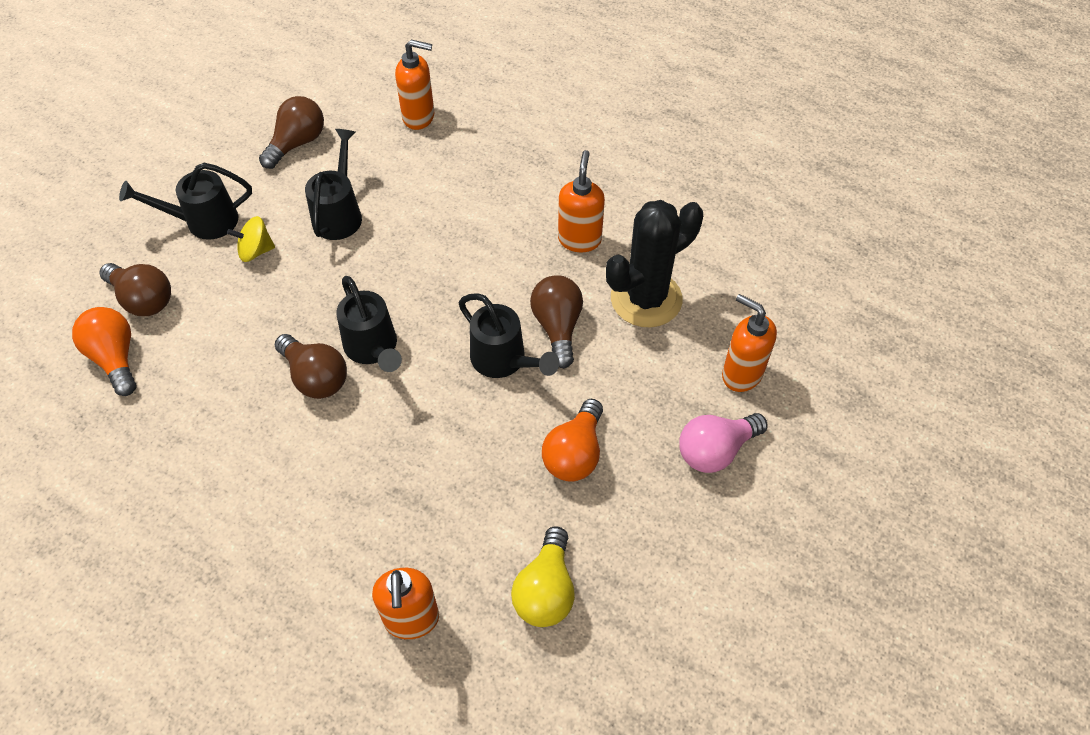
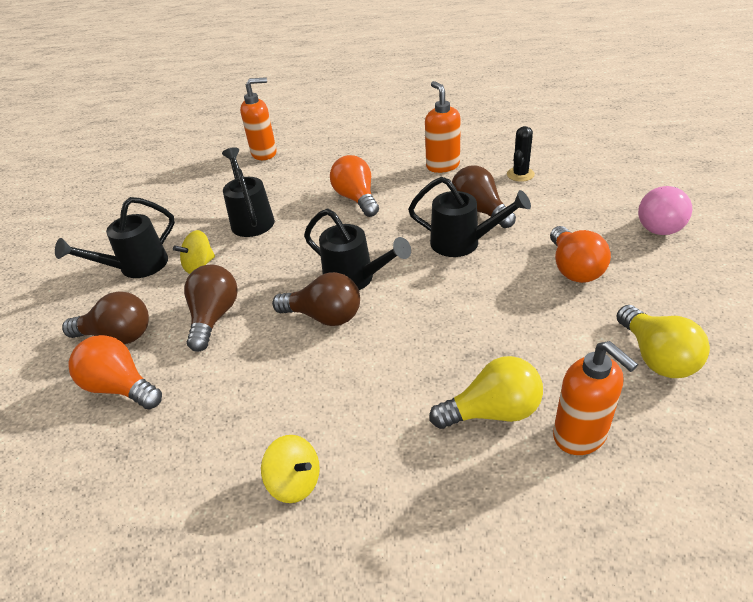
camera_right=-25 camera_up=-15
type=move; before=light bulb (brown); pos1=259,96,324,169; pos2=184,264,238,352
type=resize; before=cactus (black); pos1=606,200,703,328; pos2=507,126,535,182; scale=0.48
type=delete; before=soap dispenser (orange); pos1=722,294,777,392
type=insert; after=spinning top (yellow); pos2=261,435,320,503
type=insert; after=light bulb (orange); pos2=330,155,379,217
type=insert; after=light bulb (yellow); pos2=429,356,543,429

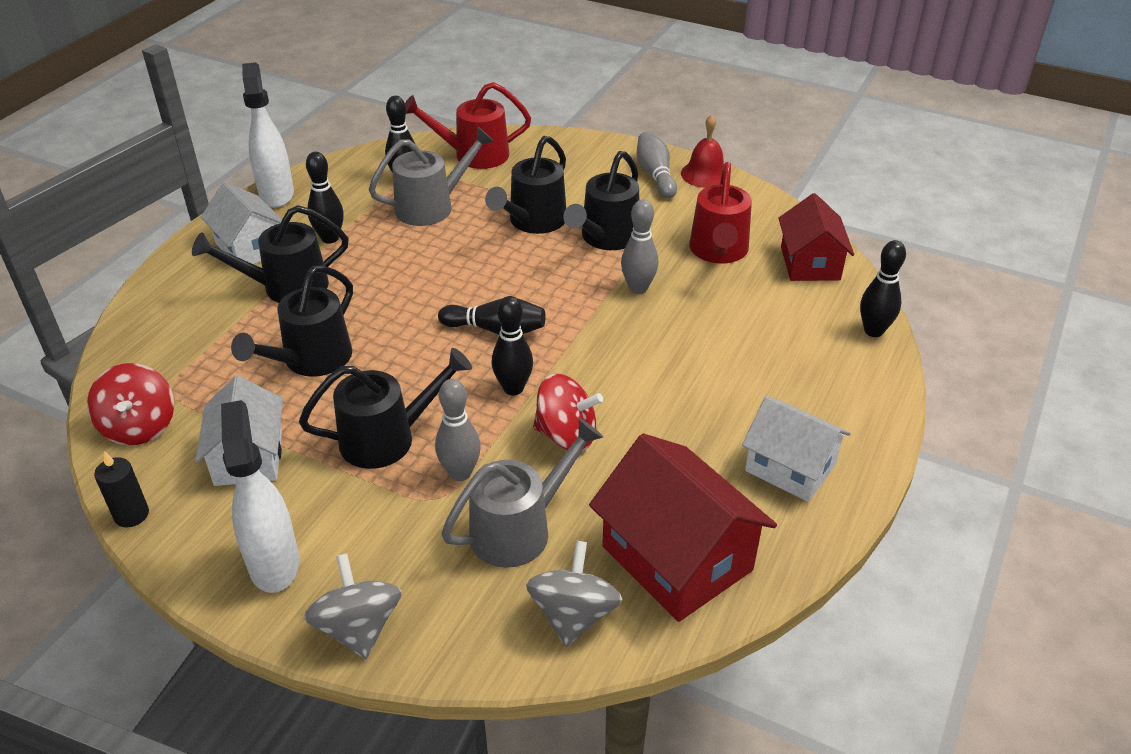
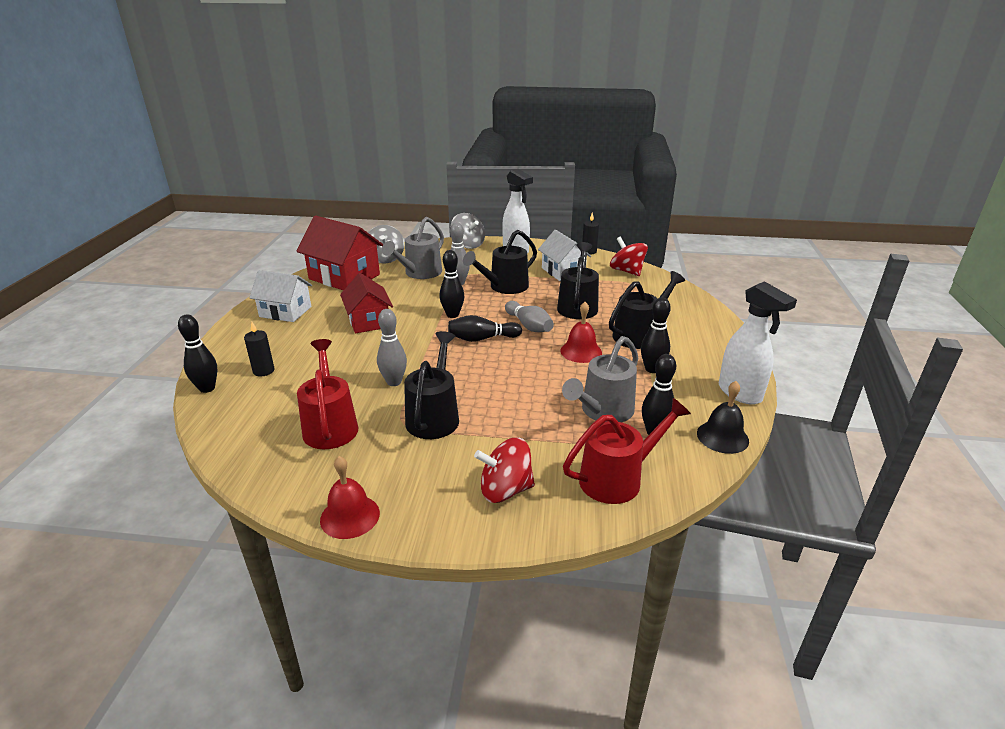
camera_right=160 camera_up=-10
type=delete; before=house (white); pos1=201,182,282,264
type=delete; before=watering can (black); pos1=485,136,566,234
type=move; before=spinning top (red); pos1=533,374,603,451; pos2=474,438,535,503
type=move; before=bowling pin (grey); pos1=637,132,677,199; pos2=505,301,554,332
type=move; before=house (red); pos1=778,193,854,281; pos2=340,273,393,334
type=insert; after=candle (black); pos2=244,322,275,376
type=insert; after=bell (red); pos2=560,302,602,363
type=insert; after=bell (black); pos2=697,381,749,454

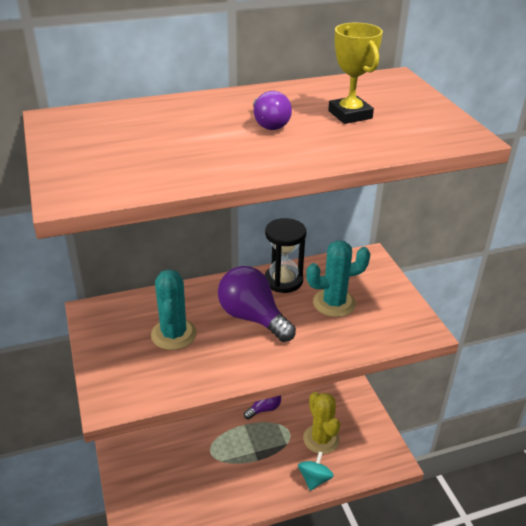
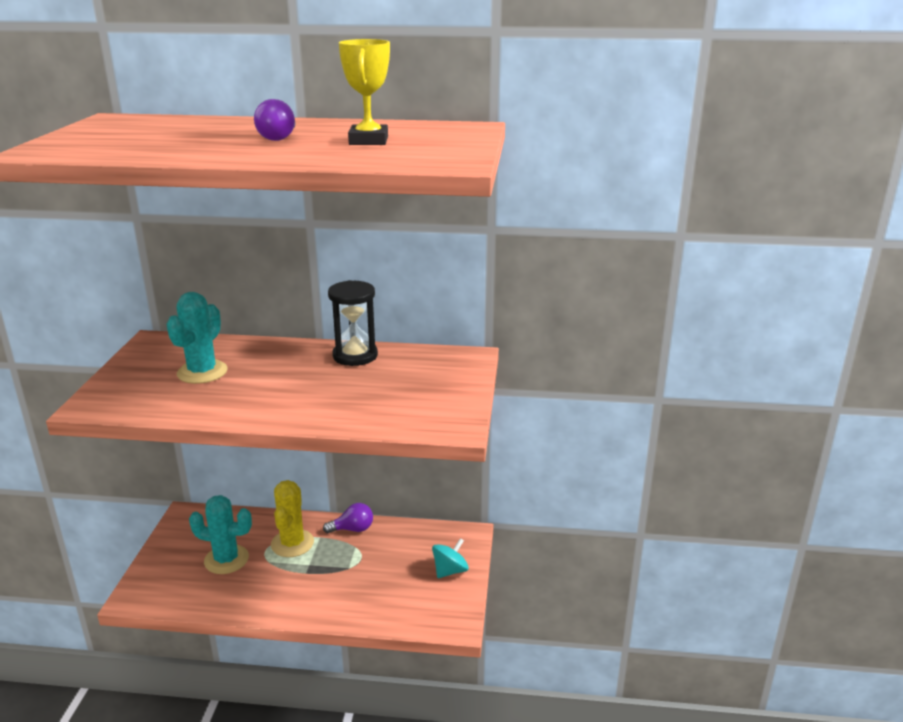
camera_right=25 camera_up=-10
type=delete; before=light bulb (purple); pos1=218,266,296,342
type=move; before=spinning top (turquoise); pos1=298,451,334,491; pos2=432,538,469,578
type=move; before=cactus (yellow); pos1=303,392,340,454; pos2=271,480,314,557
type=move; before=cactus (turquoise); pos1=306,240,370,317; pos2=189,495,252,574

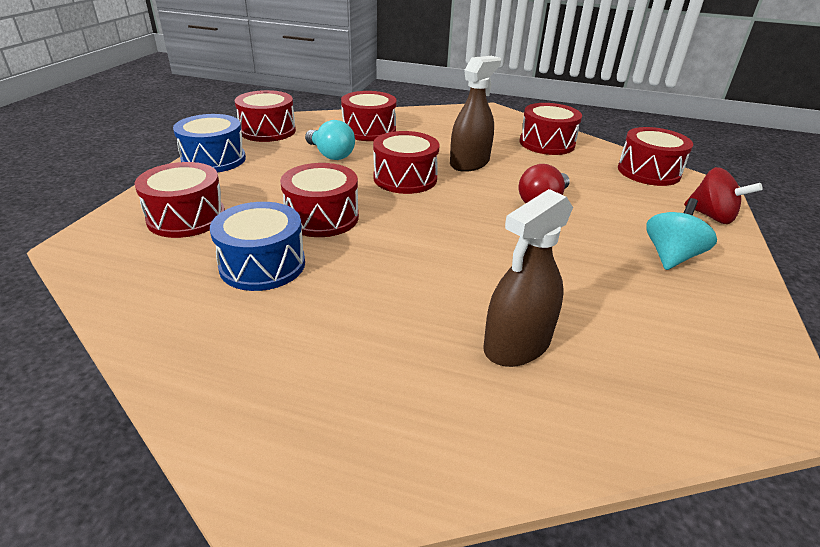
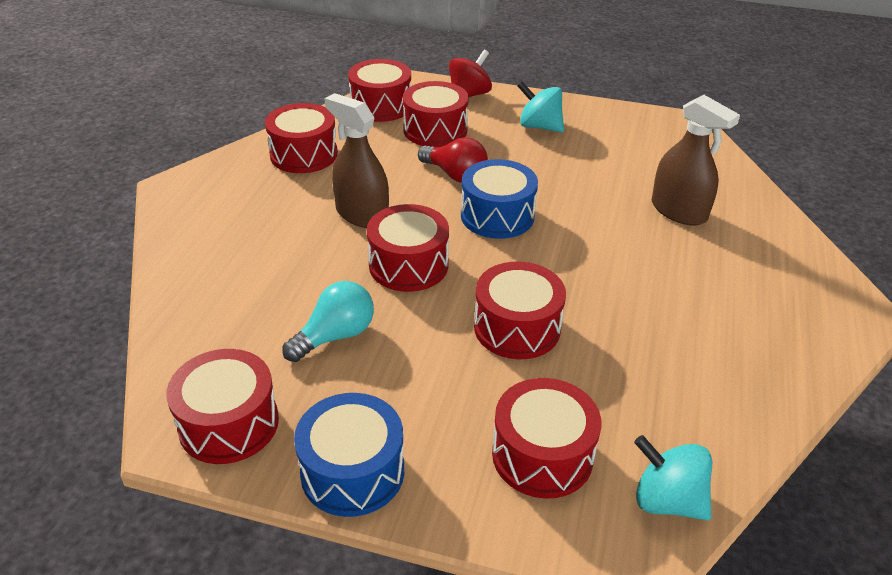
camera_right=-90 camera_up=5
type=move; before=drum (blue); pos1=210,202,305,291; pos2=461,159,538,239
type=move; before=drum (red); pos1=341,91,397,141; pos2=403,81,469,147
type=insert; after=spinning top (turquoise); pos2=634,435,712,521

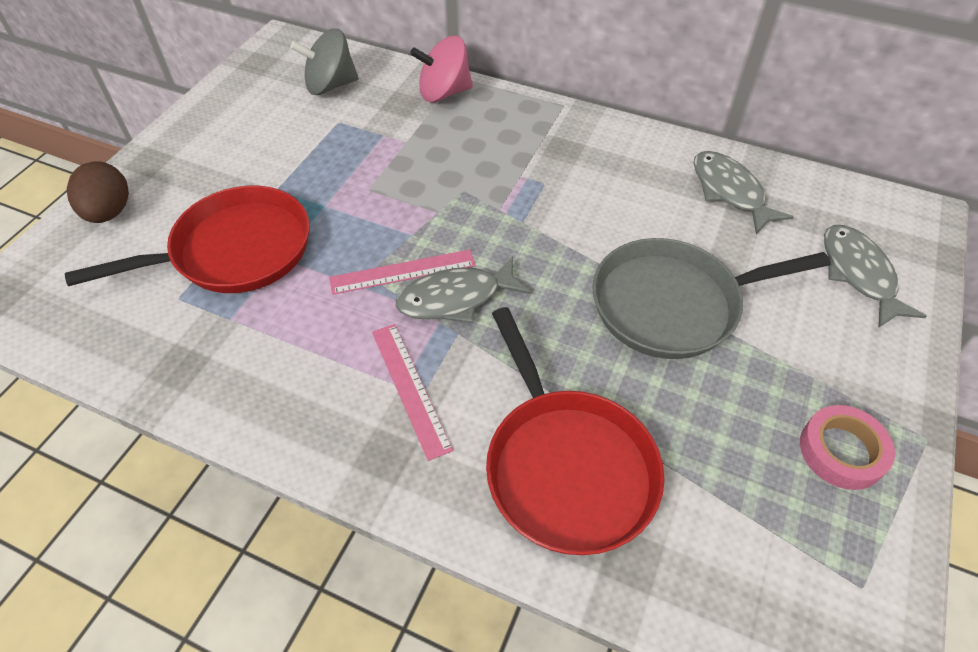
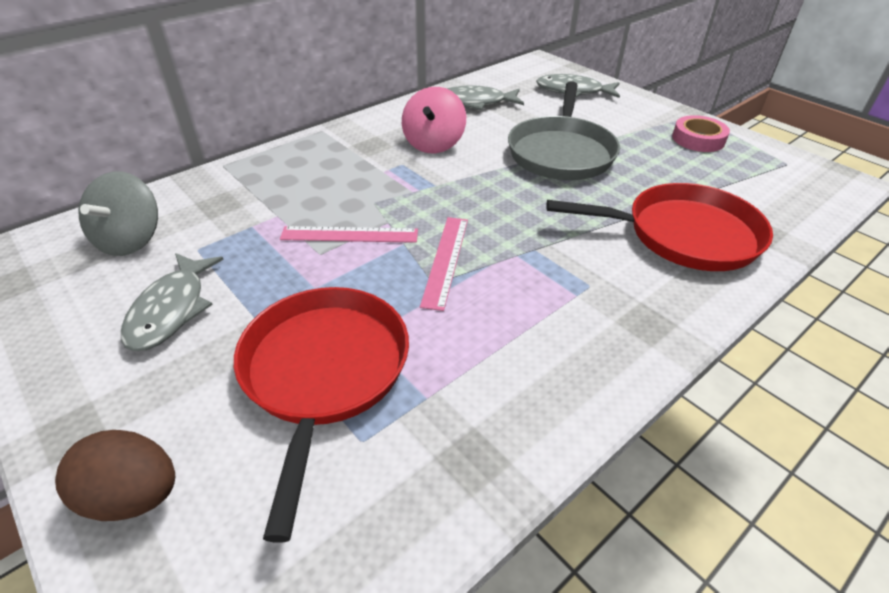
camera_right=-65 camera_up=-10
type=move; before=ruler (pink); pos1=372,324,453,461; pos2=280,226,418,243
type=move; before=fish (grey); pos1=396,256,530,323; pos2=121,253,224,351
type=move; before=spinning top (pink); pos1=410,36,473,102; pos2=402,87,466,153

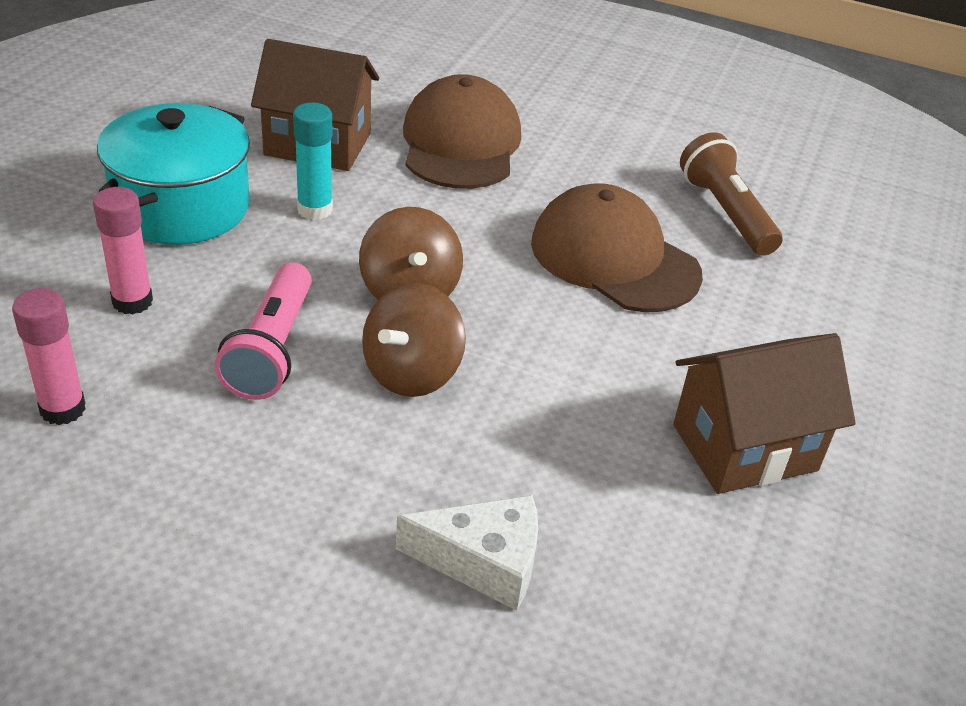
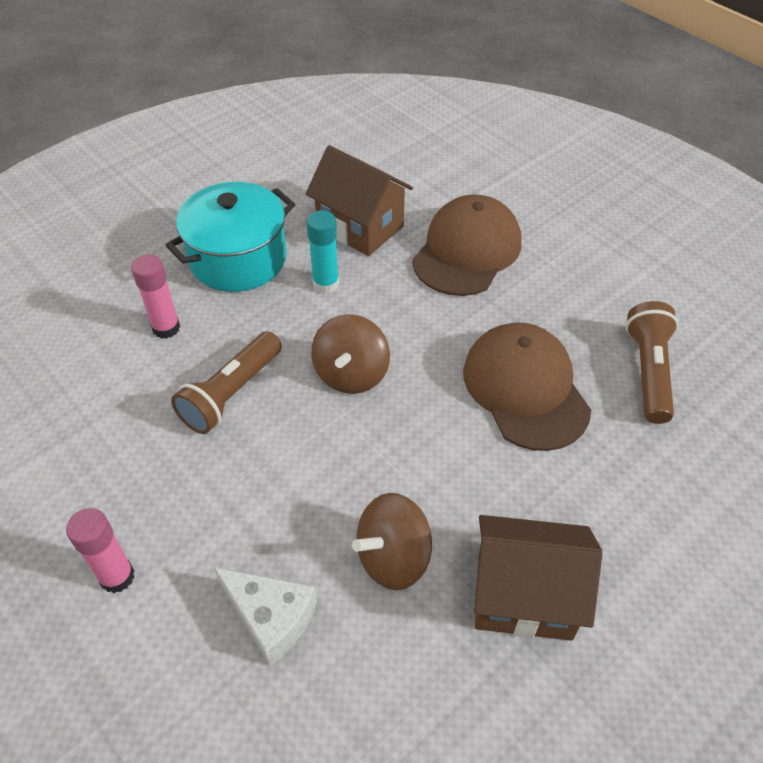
camera_right=30 camera_up=10
type=move; before=glue stick (pink); pos1=12,288,86,425; pos2=66,508,135,593
type=recolor; before=flashlight (pink); after=flashlight (brown); pos1=215,262,312,400; pos2=171,331,282,434
type=move; before=spinning top (brown); pos1=362,283,466,397; pos2=352,493,432,590

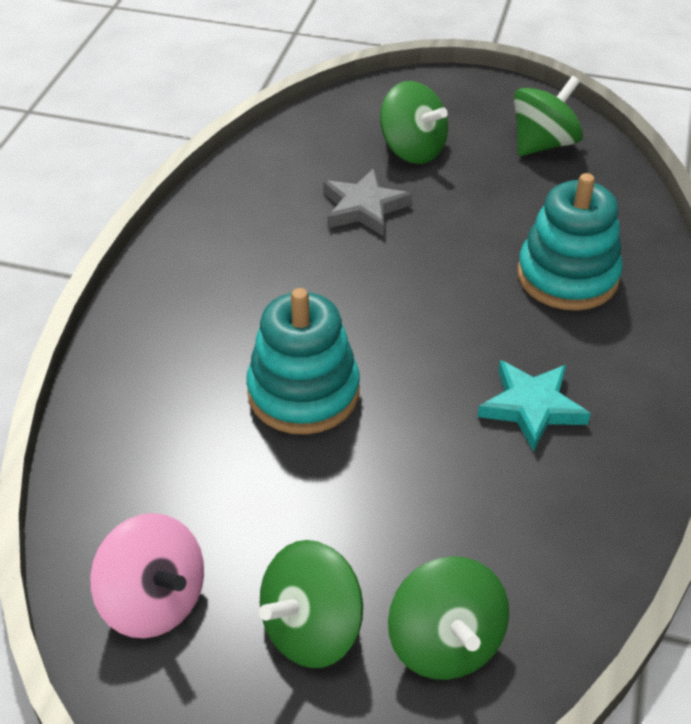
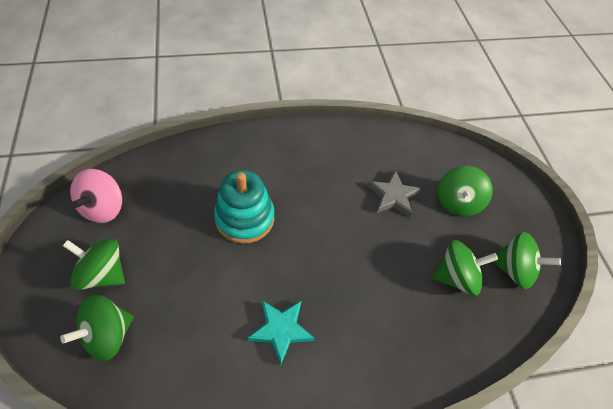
camera_right=60 camera_up=10
type=delete; before=stacking toy (turquoise); pos1=517,173,623,311
type=insert; after=spinning top (green); pos2=433,240,498,296

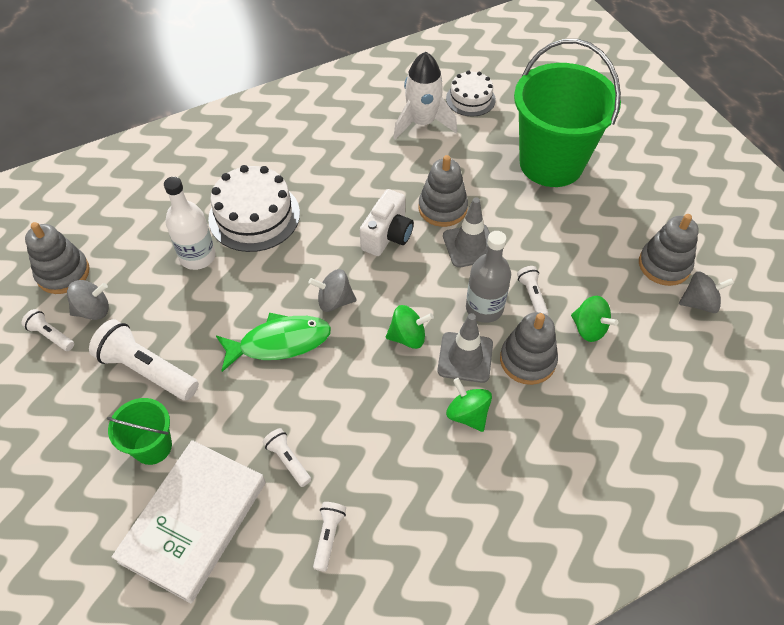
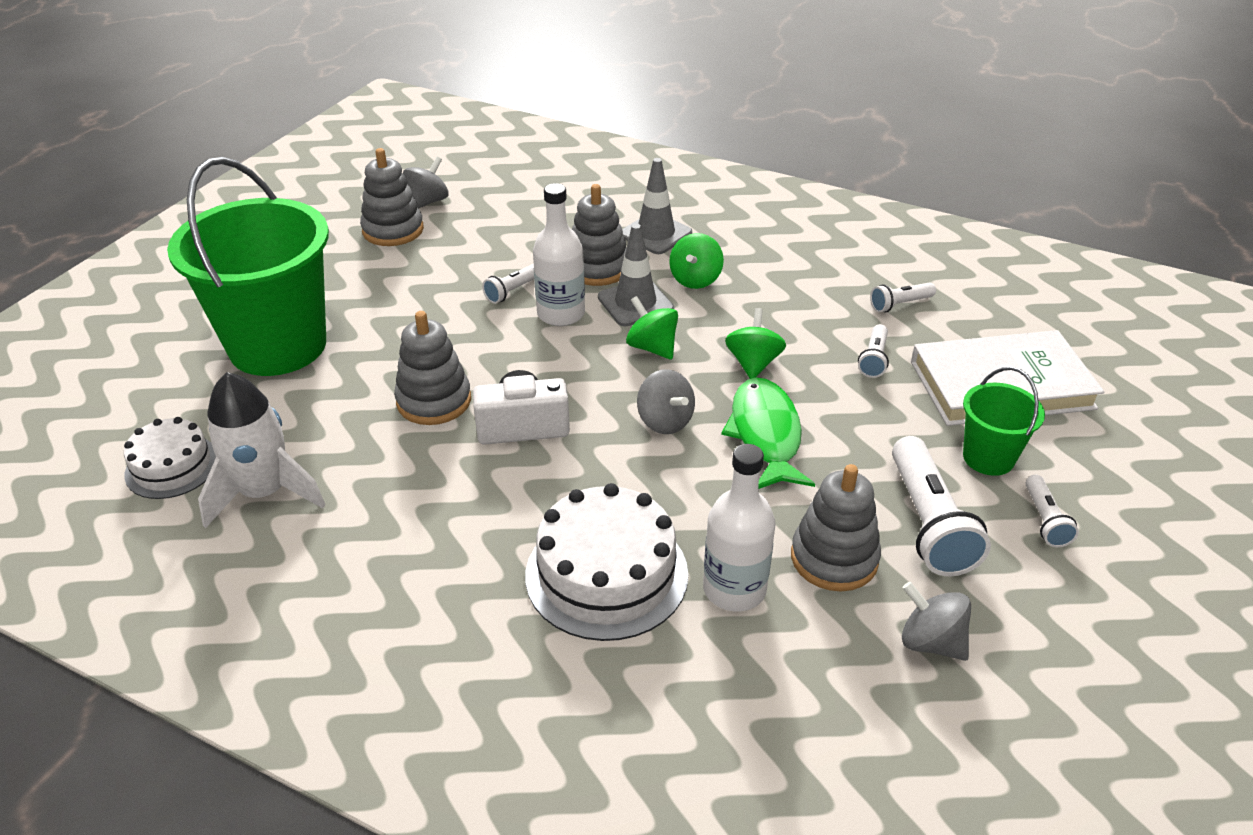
camera_right=-125 camera_up=-15
type=move; before=flashlight (white); pos1=21,309,74,351; pos2=1025,475,1079,547
type=move; before=stacking toy (grey); pos1=25,222,90,294; pos2=791,464,881,592
type=rotate; before=fish (green); pos1=216,313,331,372; pos2=721,377,815,489; turn=45
type=move; before=traffic cone (grey); pos1=443,198,490,268; pos2=622,158,692,254
type=recolor; before=bottle (grey); after=bottle (white); pos1=466,231,511,323; pos2=533,183,585,326
type=move; before=spinning top (green); pos1=571,296,618,342; pos2=725,308,786,379
type=rotate; before=spinning top (grey); pos1=679,271,734,313; pos2=403,157,449,208; turn=75

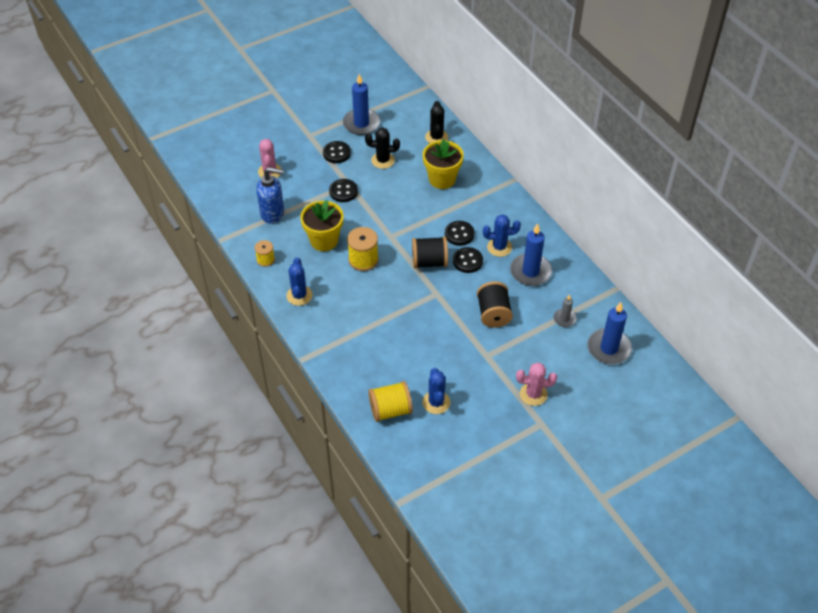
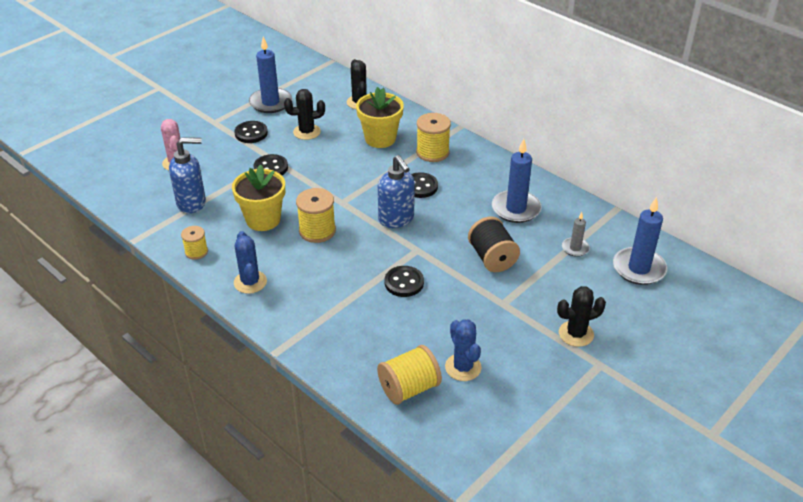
camera_right=-15 camera_up=-10
type=replace; before=spool (black); after=soap dispenser (blue); pos1=412,237,448,268; pos2=378,155,415,228
type=move; before=button (black); pos1=453,247,483,273; pos2=385,266,424,297
type=delete; before=cactus (blue); pos1=483,214,521,257
type=recolor; before=cactus (pink); after=cactus (black); pos1=516,362,557,406; pos2=557,286,606,347
type=insert; after=spool (yellow); pos2=416,113,451,162

